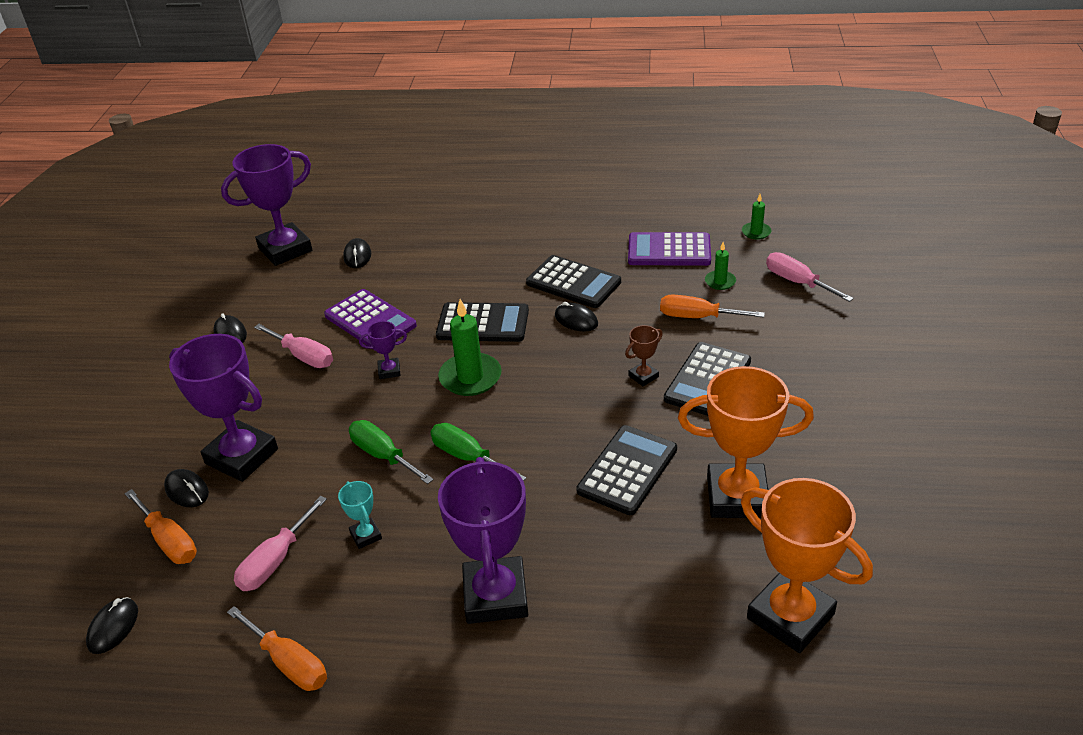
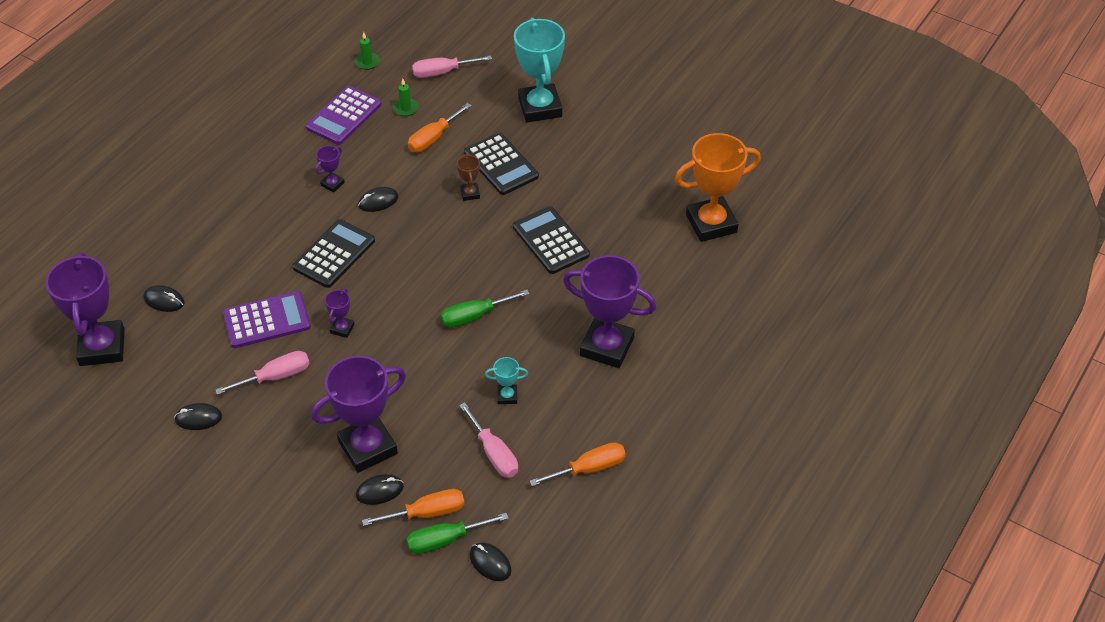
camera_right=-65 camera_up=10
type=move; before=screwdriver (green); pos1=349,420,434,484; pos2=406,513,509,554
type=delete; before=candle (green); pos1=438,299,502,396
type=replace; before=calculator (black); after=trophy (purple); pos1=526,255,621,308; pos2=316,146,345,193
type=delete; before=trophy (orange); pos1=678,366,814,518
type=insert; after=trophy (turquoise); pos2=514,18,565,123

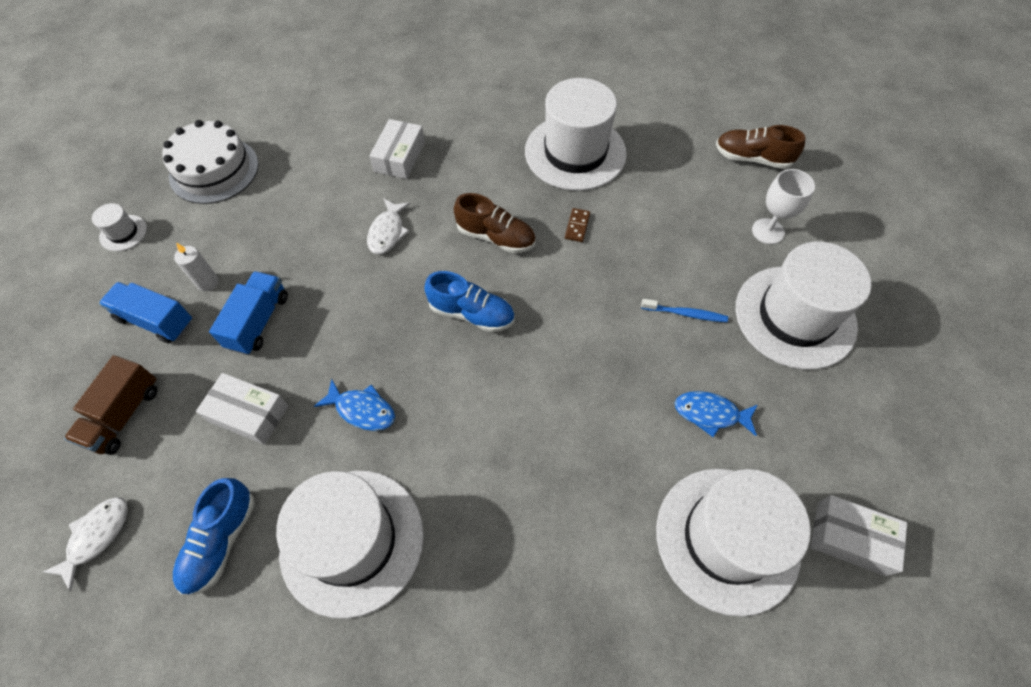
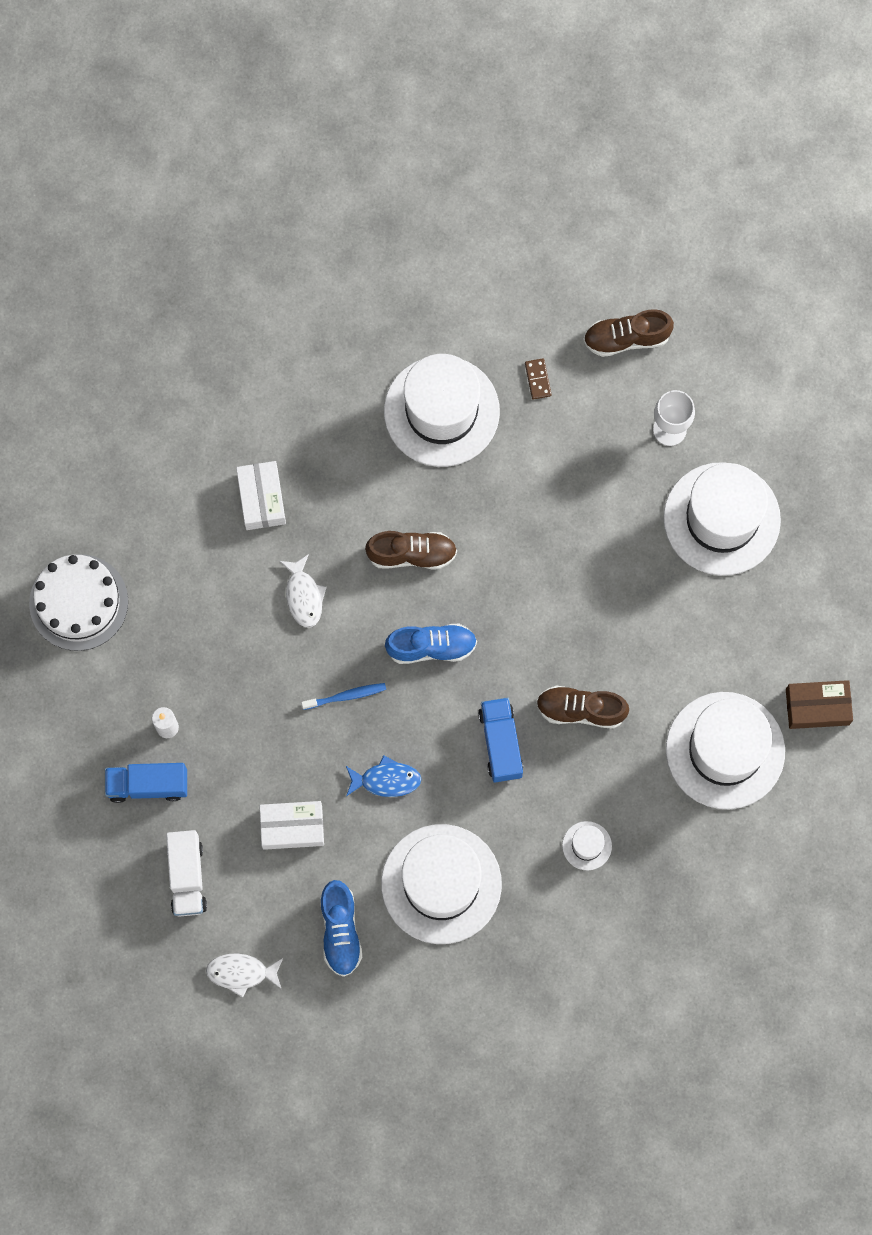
camera_right=-25 camera_up=15
type=rotate; before=fish (white); pos1=42,497,128,591; pos2=206,953,283,998; turn=-90
type=recolor; before=truck (brown); after=truck (white); pos1=64,355,157,455; pos2=166,830,207,917
type=move; before=hat (white); pos1=92,203,147,251; pos2=562,821,612,870
type=move; before=truck (blue); pos1=209,271,288,355; pos2=478,697,523,782
type=move; before=domino (brown); pos1=565,208,590,242; pos2=525,358,552,400
type=move; before=toothbrush (blue); pos1=641,299,728,322; pos2=301,683,386,710
type=delete; before=fish (blue); pos1=675,391,758,437
type=recolor; before=box (white); after=box (brown); pos1=811,495,907,576; pos2=786,680,853,729
type=insert; after=shoe (brown); pos2=536,686,629,729

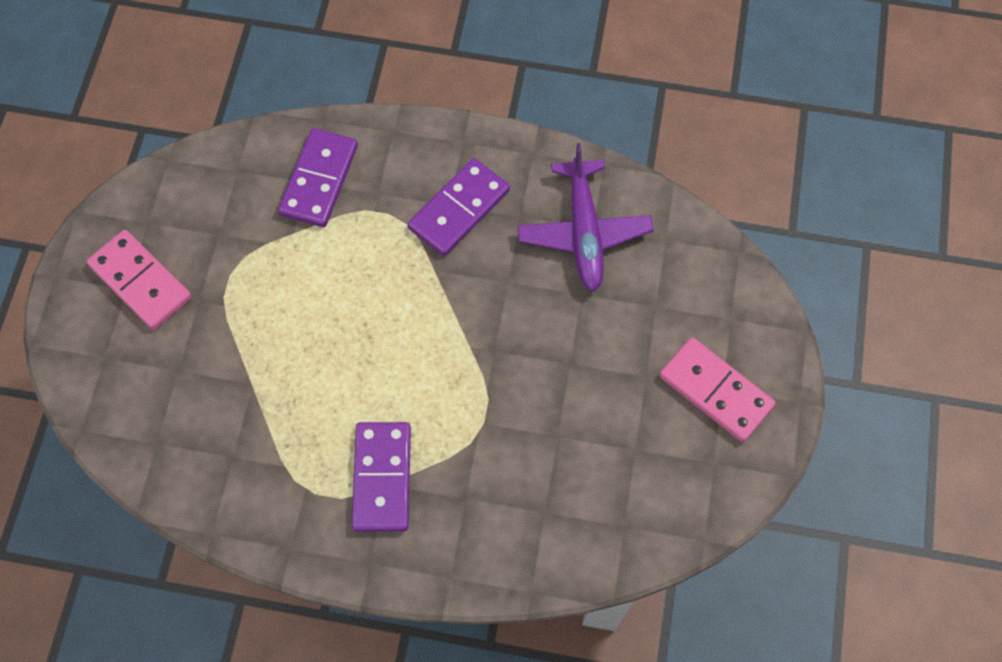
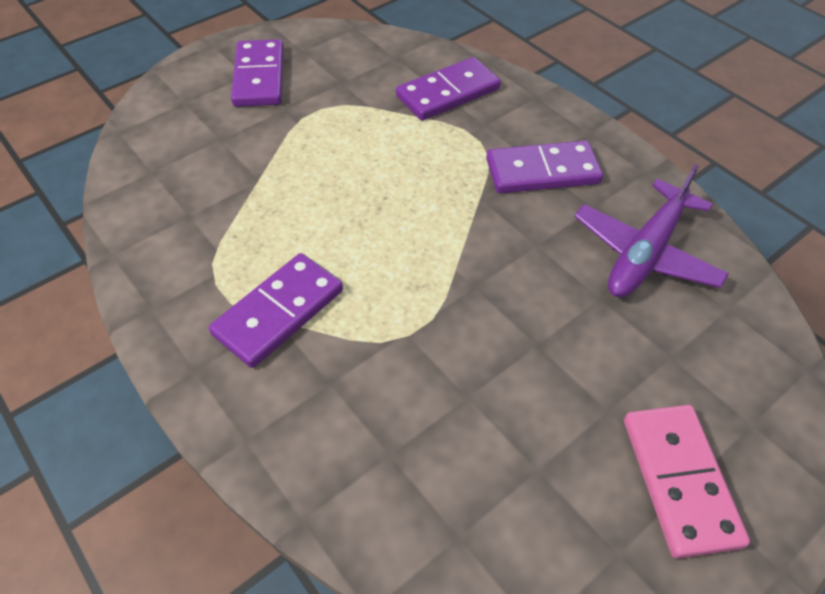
camera_right=40 camera_up=-15
type=recolor; before=domino (pink); after=domino (purple); pos1=87,230,192,330; pos2=231,39,284,107

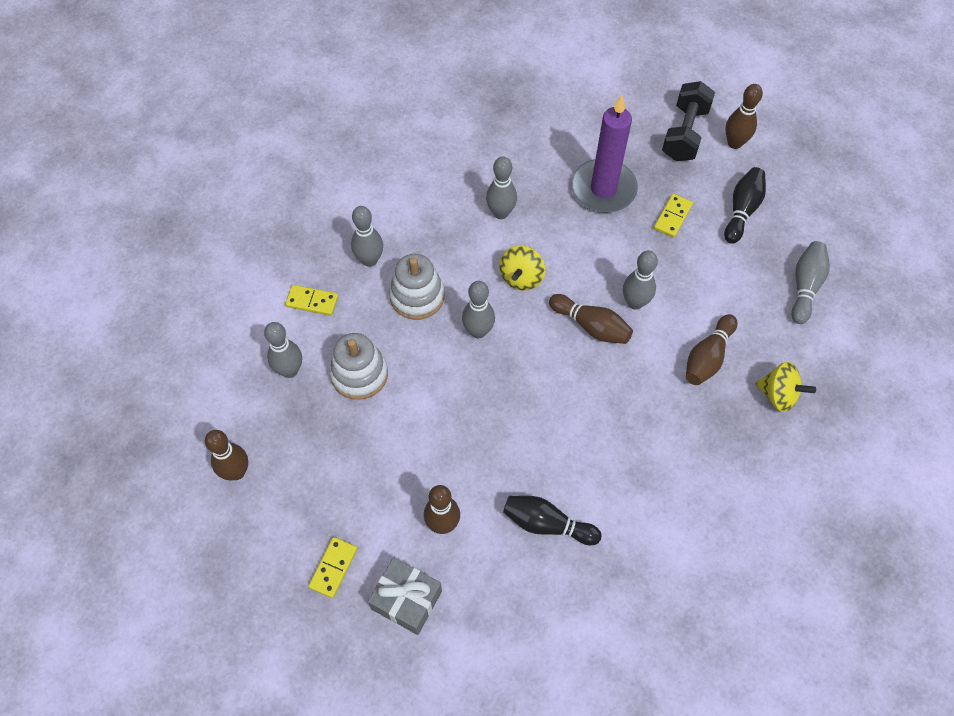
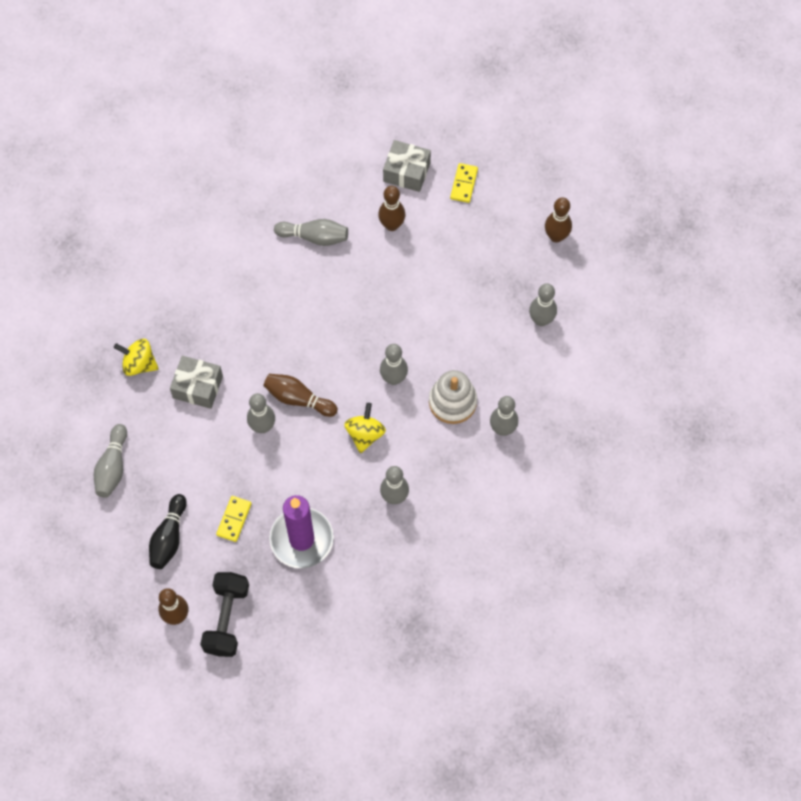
camera_right=170 camera_up=5
type=delete; before=domino (yellow); pos1=285,285,339,316
type=delete; before=stacking toy (white); pos1=329,333,388,400
type=recolor; before=bowling pin (black); after=bowling pin (grey); pos1=503,496,602,545; pos2=274,219,348,246
type=replace; before=bowling pin (brown); after=gift (grey); pos1=686,314,738,385; pos2=170,356,223,409

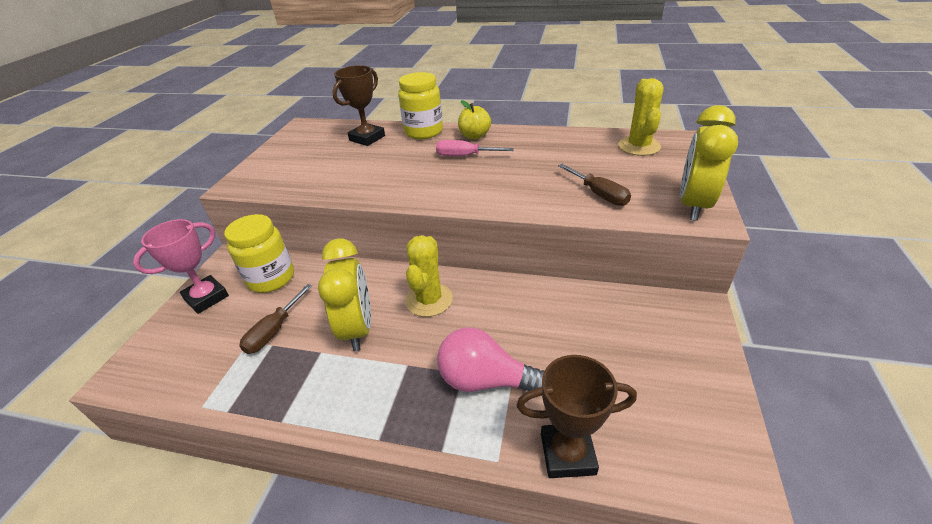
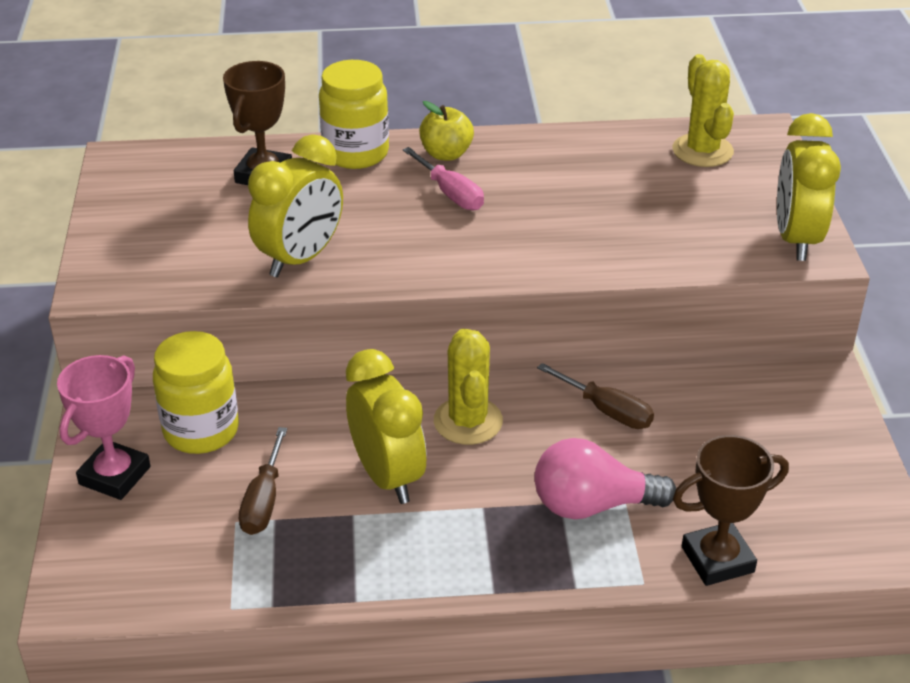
camera_right=-20 camera_up=0
type=rotate; before=screwdriver (pink); pos1=436,140,514,156; pos2=403,147,484,210; turn=-120
type=move; before=screwdriver (brown); pos1=558,164,631,206; pos2=537,363,654,429
type=insert; after=clock (yellow); pos2=248,134,343,277

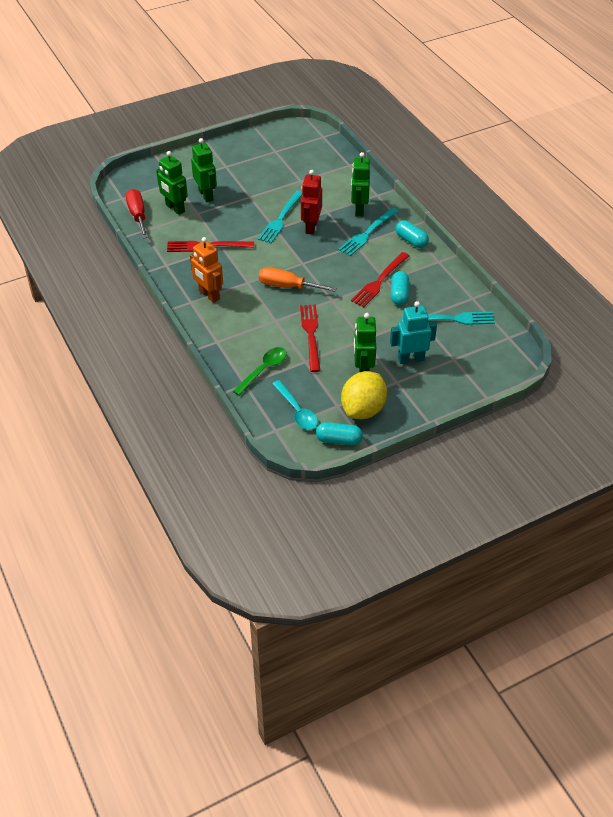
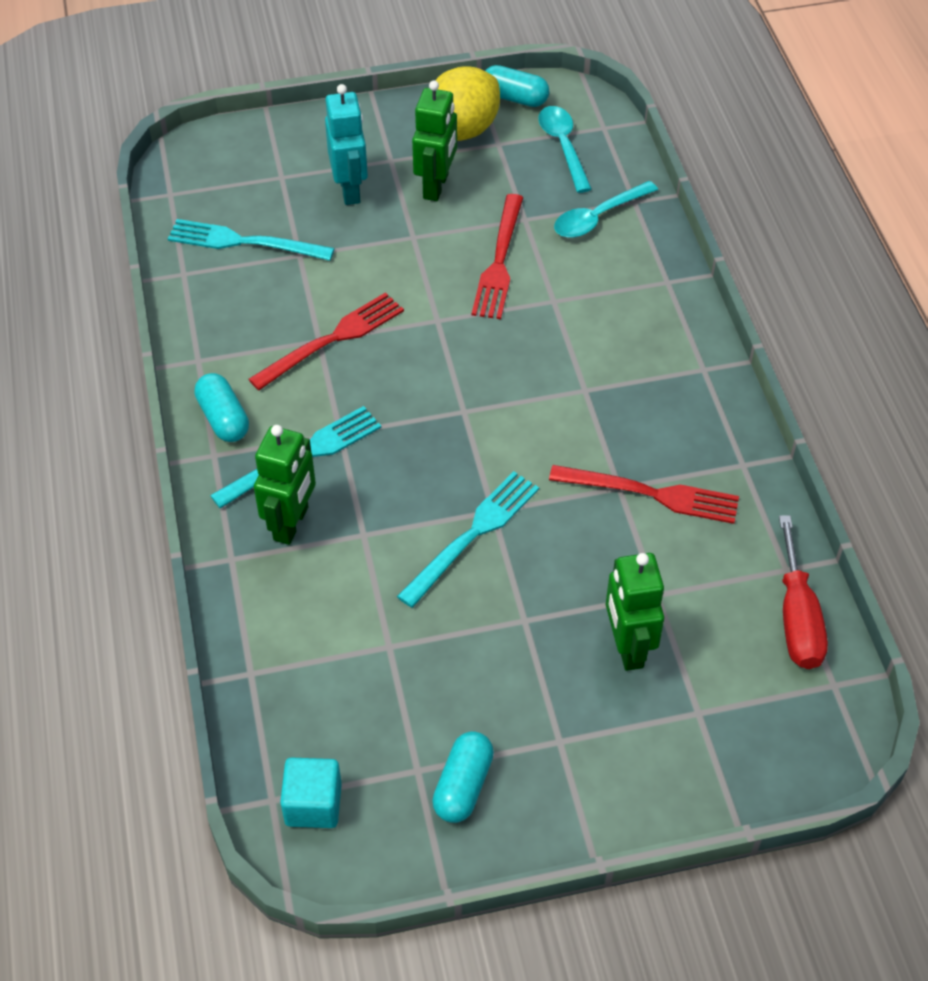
camera_right=-165 camera_up=5
type=delete; before=robot (green); pos1=156,151,188,215
type=delete; before=robot (orange); pos1=190,237,223,303
type=recolor; before=spoon (green); after=spoon (turquoise); pos1=233,347,287,396; pos2=554,181,658,238
type=delete; before=screwdriver (orange); pos1=259,267,337,292
type=delete; before=robot (red); pos1=301,170,322,235
type=rotate; before=robot (turquoise); pos1=390,301,437,364; pos2=325,84,368,205; turn=-105
type=move; before=capsule (turquoise); pos1=391,271,409,305; pos2=432,731,494,823
type=insert; after=cube (turquoise); pos2=280,757,342,828

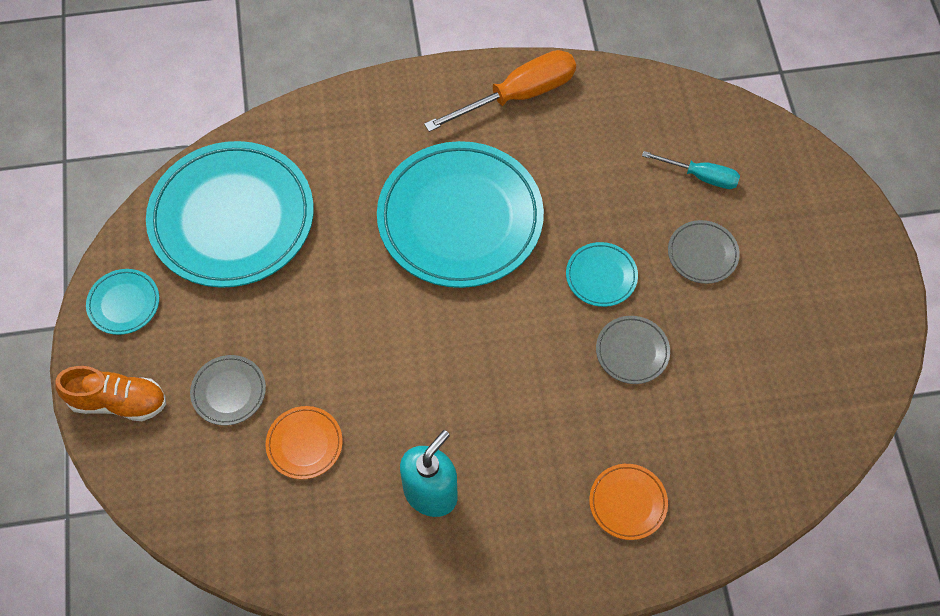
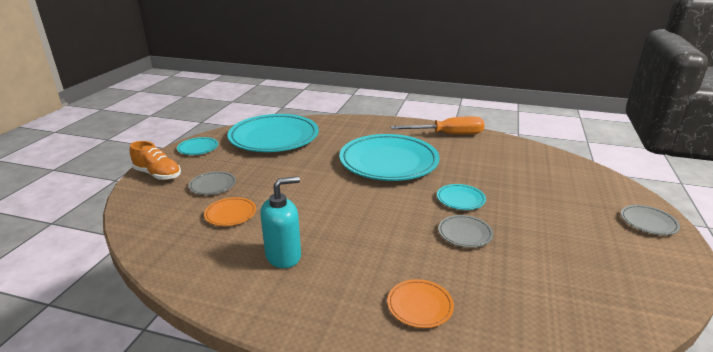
camera_right=25 camera_up=-35
type=delete; before=screwdriver (turquoise); pos1=642,151,740,189
type=move; before=plate (grey); pos1=668,220,740,284; pos2=621,205,680,235

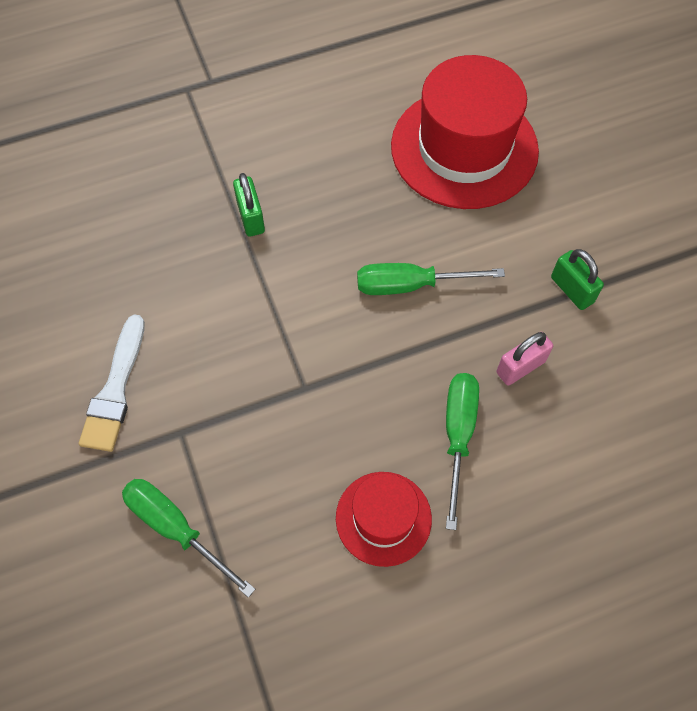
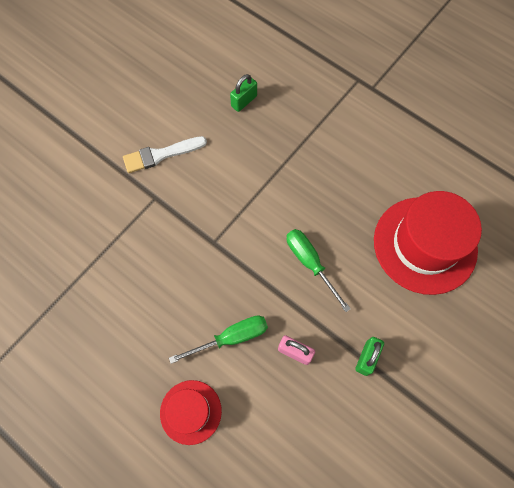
camera_right=60 camera_up=5
type=delete; before=screwdriver (green); pos1=122,479,255,598
type=move; before=padlock (green); pos1=233,173,265,237; pos2=230,74,257,112
type=move; before=hat (red); pos1=336,472,432,567; pos2=160,380,222,445

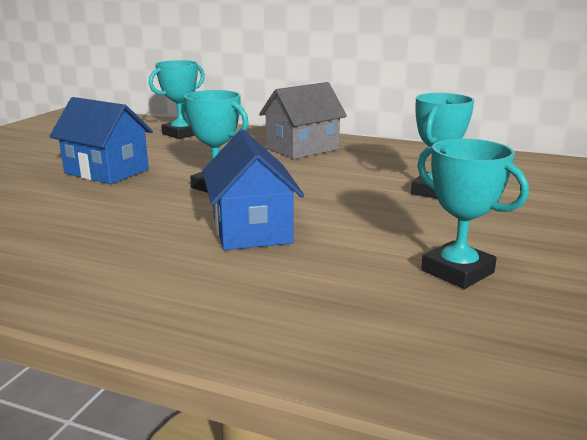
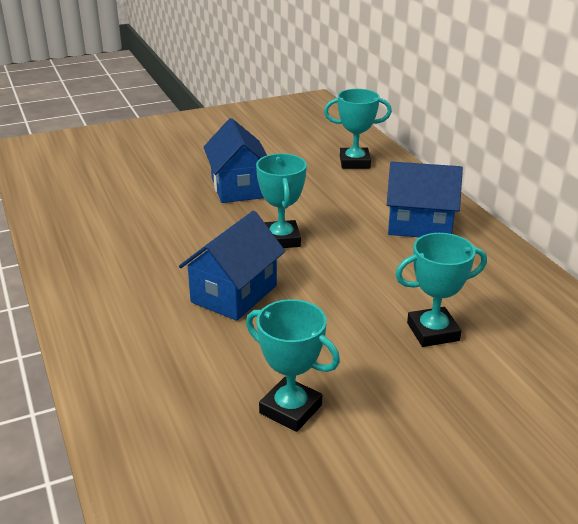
camera_right=45 camera_up=10
type=recolor; before=house (grey); after=house (blue); pos1=259,82,347,159; pos2=387,162,463,237
type=rotate; before=trophy (turquoise); pos1=417,139,529,289; pos2=246,299,340,432; turn=-60

